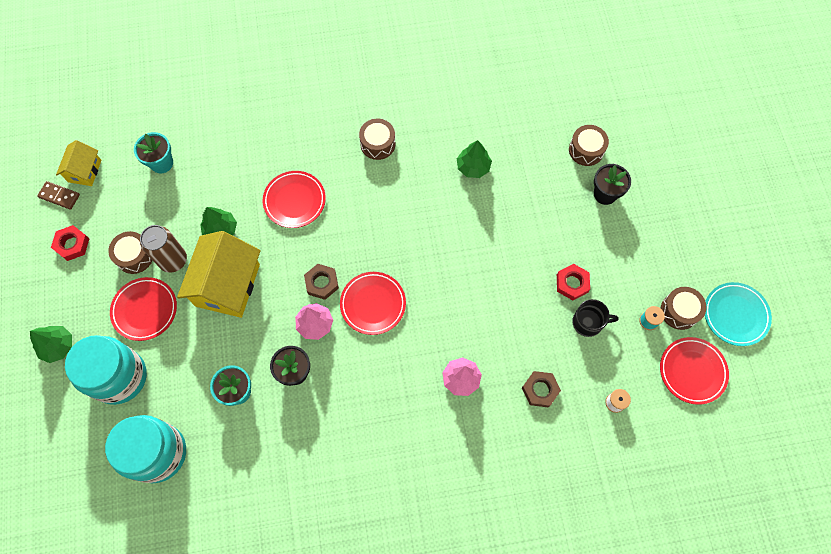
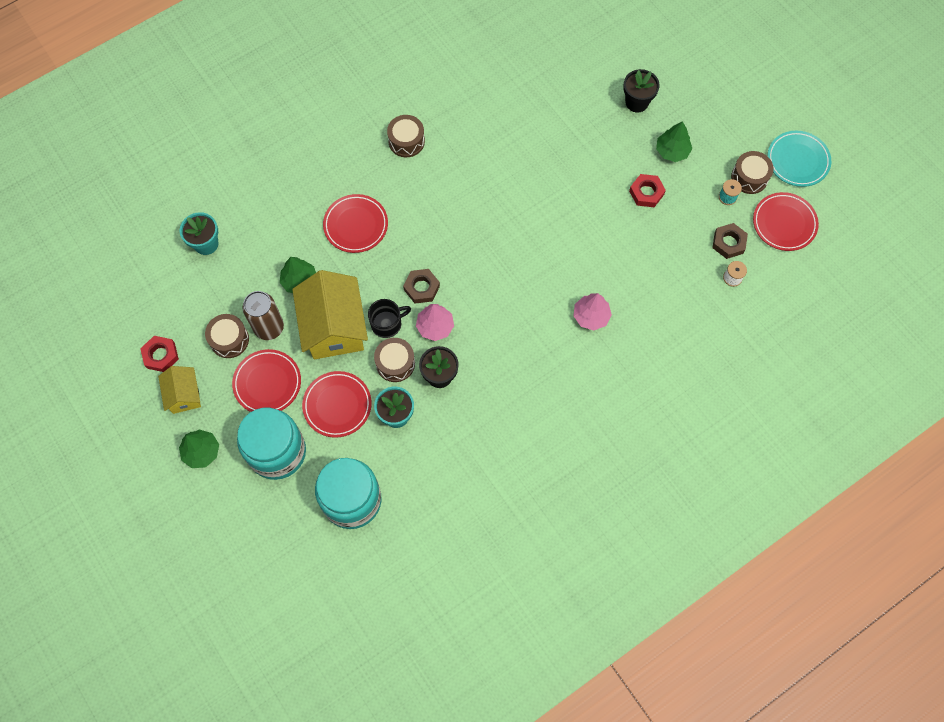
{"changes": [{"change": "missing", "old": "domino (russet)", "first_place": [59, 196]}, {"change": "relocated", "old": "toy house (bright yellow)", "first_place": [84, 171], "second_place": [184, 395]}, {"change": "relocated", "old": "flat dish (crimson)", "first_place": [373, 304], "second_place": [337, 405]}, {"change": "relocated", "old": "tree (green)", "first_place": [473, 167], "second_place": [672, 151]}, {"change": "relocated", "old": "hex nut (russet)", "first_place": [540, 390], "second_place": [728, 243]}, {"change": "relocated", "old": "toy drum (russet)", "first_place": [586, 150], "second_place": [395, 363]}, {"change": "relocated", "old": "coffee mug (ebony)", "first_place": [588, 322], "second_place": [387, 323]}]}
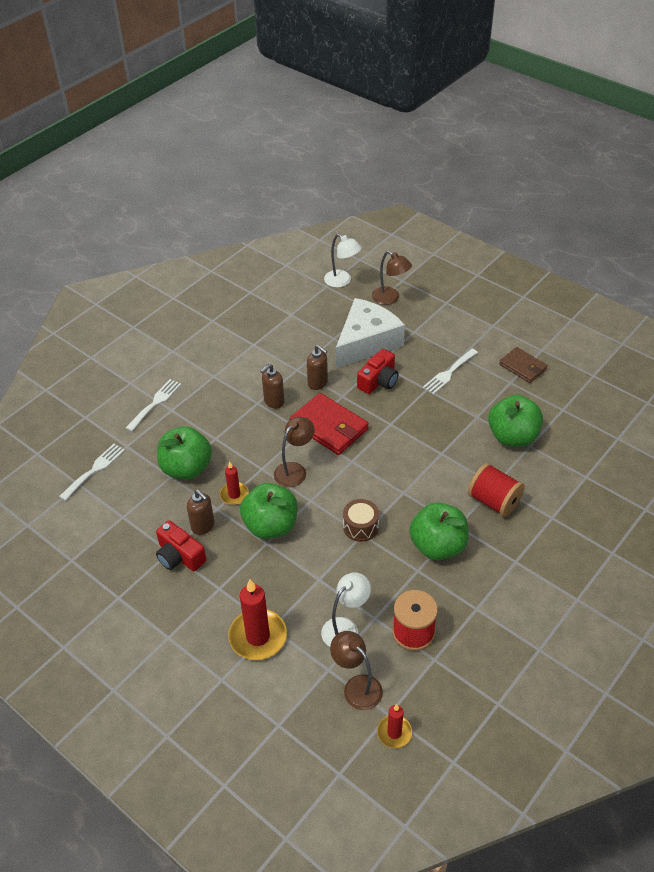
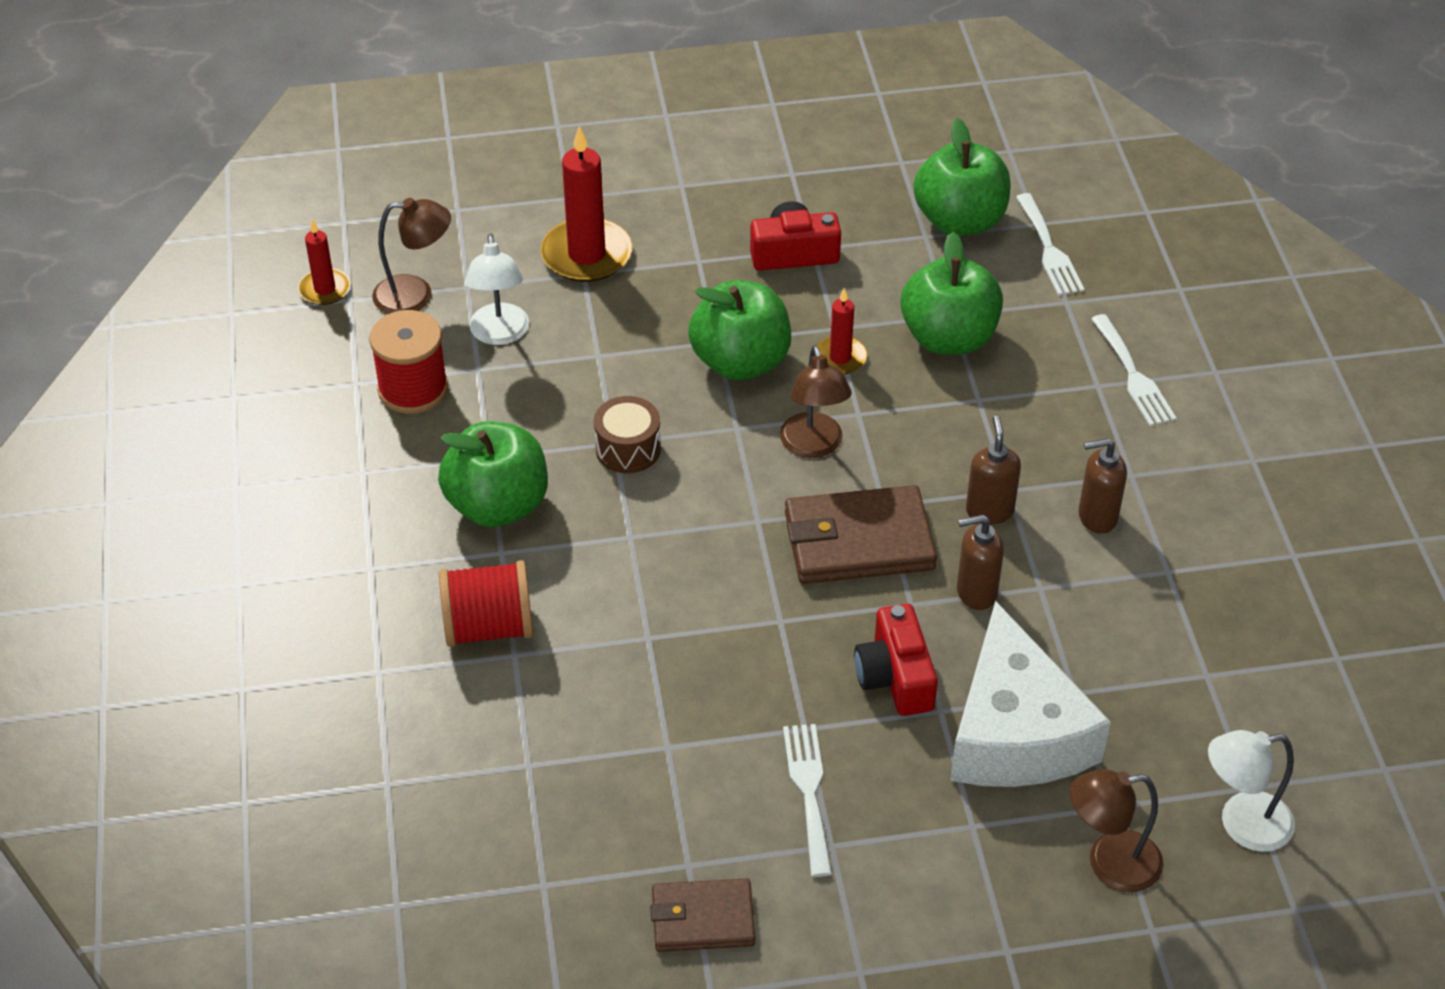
{"changes": [{"change": "relocated", "old": "pump bottle (russet)", "first_place": [203, 526], "second_place": [1097, 517]}, {"change": "relocated", "old": "toy apple (green)", "first_place": [512, 436], "second_place": [960, 221]}, {"change": "colour", "old": "billfold (crimson)", "new": "billfold (russet)", "first_place": [329, 427], "second_place": [858, 541]}]}
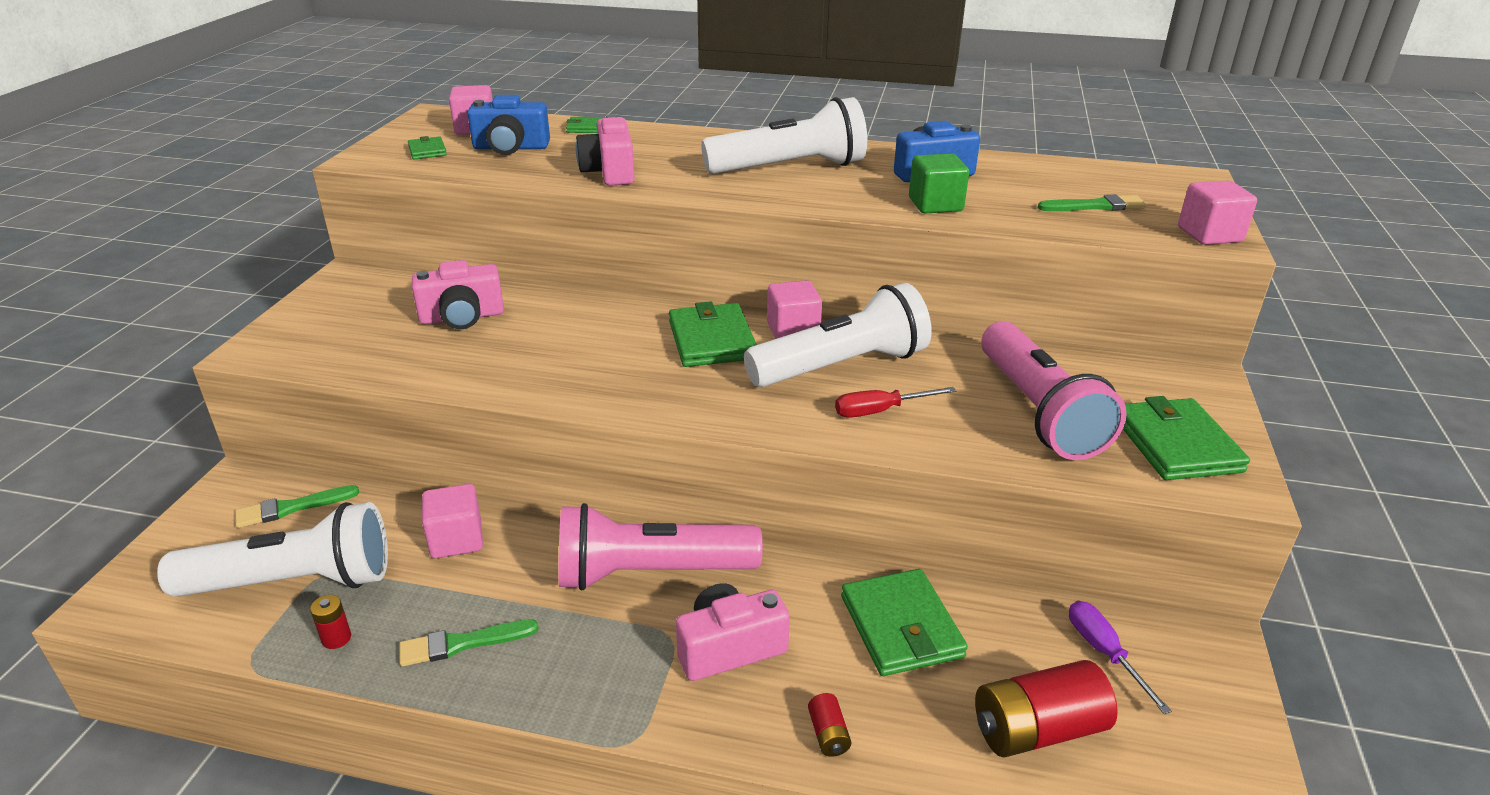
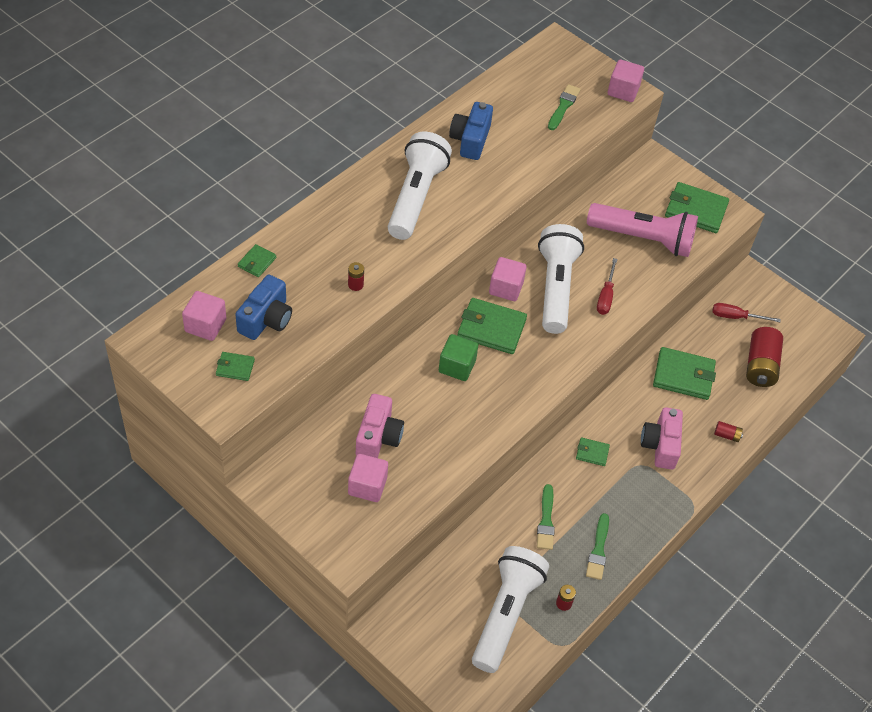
{"changes": [{"change": "relocated", "old": "paintbrush (green)", "first_place": [292, 508], "second_place": [546, 520]}, {"change": "relocated", "old": "cube (pink)", "first_place": [456, 539], "second_place": [367, 486]}, {"change": "relocated", "old": "cube (green)", "first_place": [935, 205], "second_place": [457, 366]}, {"change": "exchanged", "old": "flashlight (pink)", "new": "billfold (green)", "first_place": [650, 572], "second_place": [592, 453]}, {"change": "exchanged", "old": "compact camera (pink)", "new": "power cell (crimson)", "first_place": [610, 172], "second_place": [355, 285]}, {"change": "colour", "old": "flat screwdriver (violet)", "new": "flat screwdriver (crimson)", "first_place": [1104, 652], "second_place": [736, 317]}]}
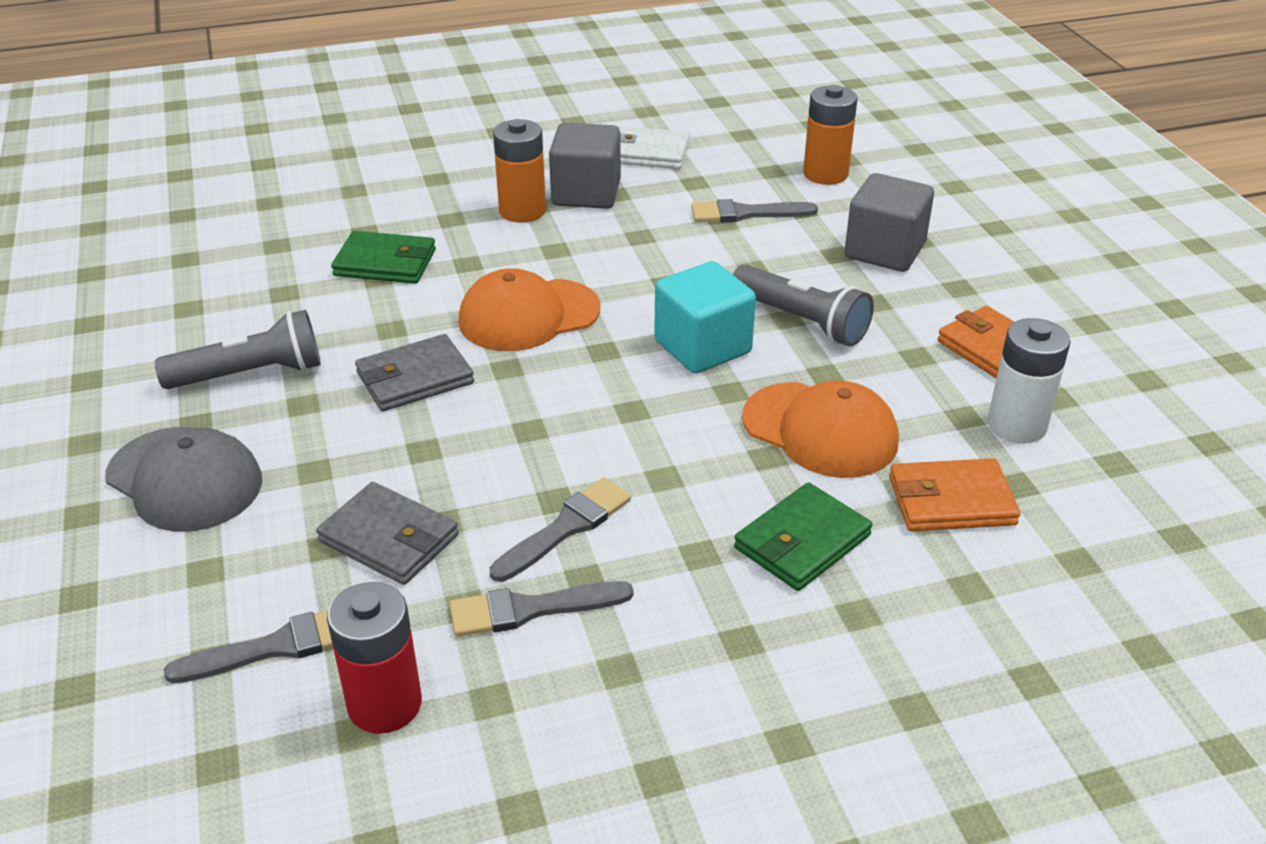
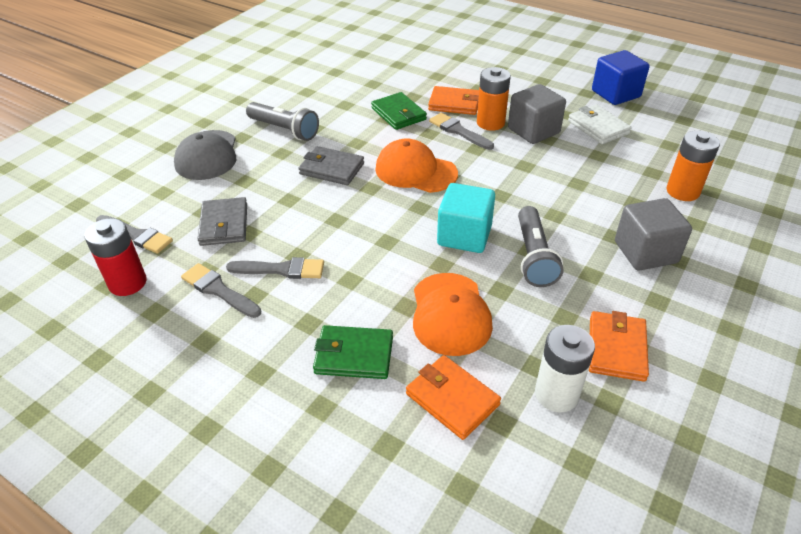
{"changes": [{"change": "appeared", "new": "billfold (orange)", "second_place": [454, 103]}, {"change": "appeared", "new": "cube (royal blue)", "second_place": [615, 94]}, {"change": "relocated", "old": "paintbrush (grey)", "first_place": [746, 213], "second_place": [458, 131]}]}
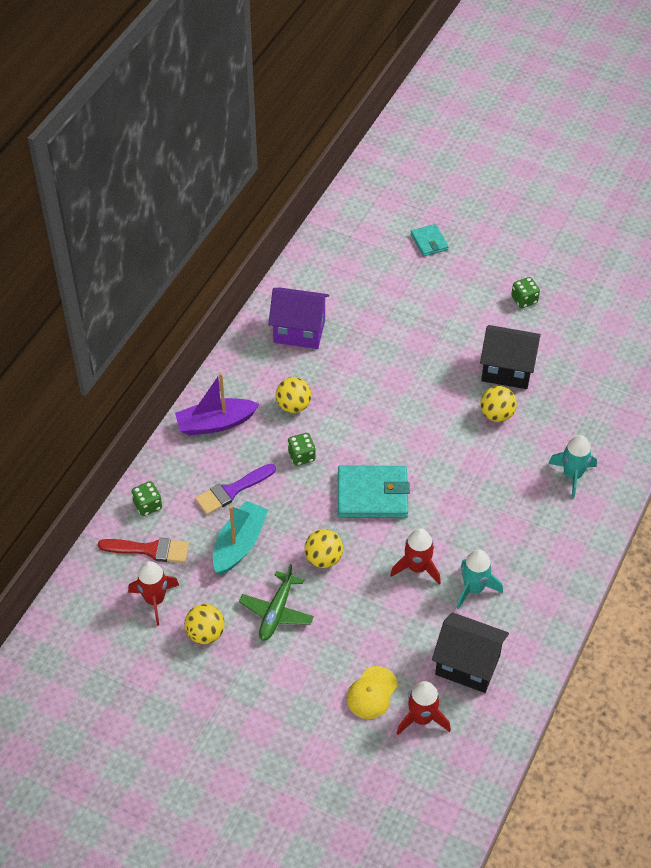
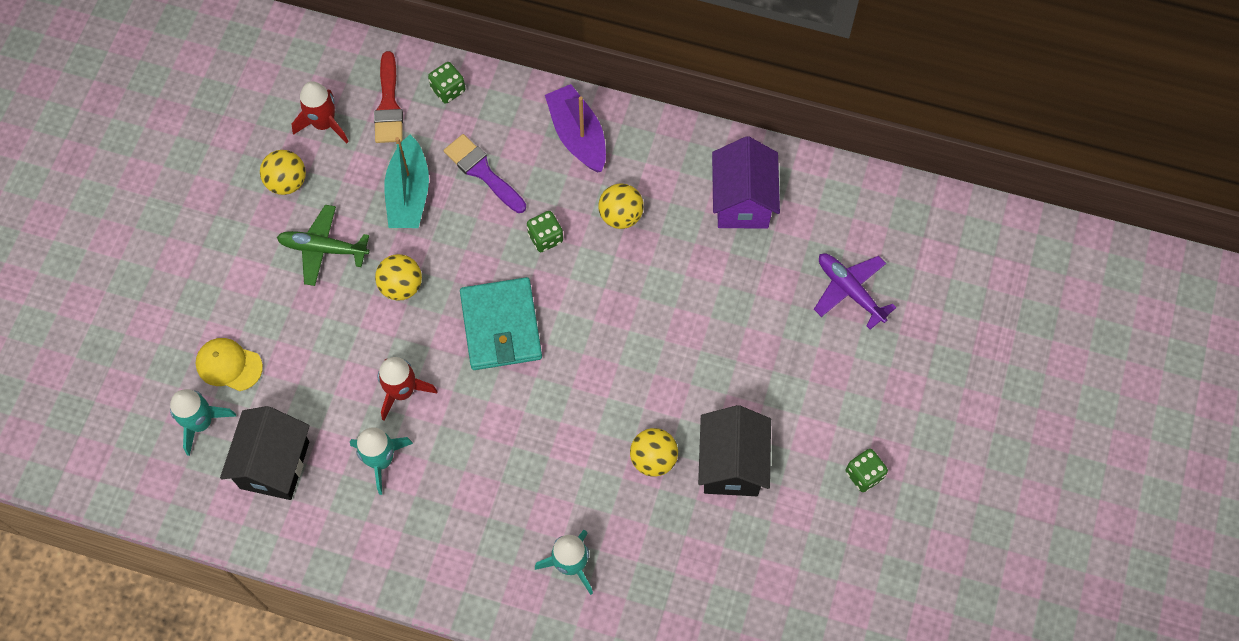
{"changes": [{"change": "missing", "old": "billfold (turquoise)", "first_place": [429, 242]}, {"change": "appeared", "new": "plane (violet)", "second_place": [849, 290]}, {"change": "colour", "old": "rocket (crimson)", "new": "rocket (turquoise)", "first_place": [421, 718], "second_place": [201, 423]}, {"change": "spun", "old": "boat (turquoise)", "first_place": [239, 544], "second_place": [409, 193], "degrees": 75}]}
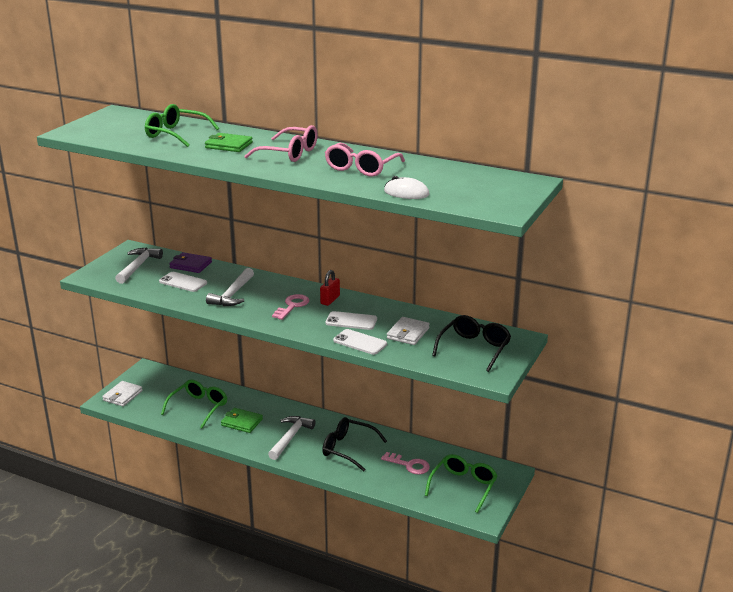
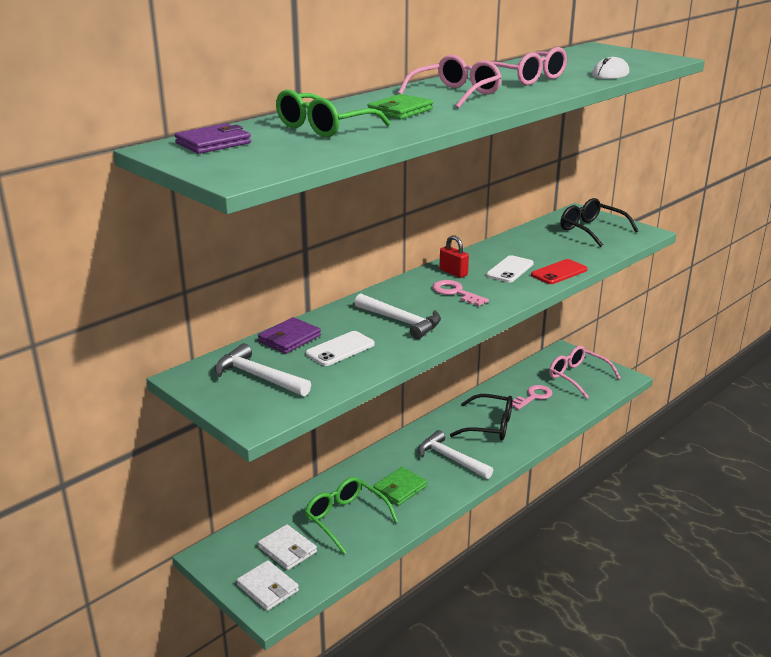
{"changes": [{"change": "appeared", "new": "billfold (violet)", "second_place": [213, 143]}, {"change": "relocated", "old": "billfold (snow-white)", "first_place": [408, 333], "second_place": [287, 550]}, {"change": "colour", "old": "mobile phone (snow-white)", "new": "mobile phone (crimson)", "first_place": [360, 342], "second_place": [559, 272]}, {"change": "colour", "old": "spectacles (green)", "new": "spectacles (pink)", "first_place": [463, 486], "second_place": [577, 377]}, {"change": "spun", "old": "spectacles (ebony)", "first_place": [348, 449], "second_place": [490, 426], "degrees": -120}]}
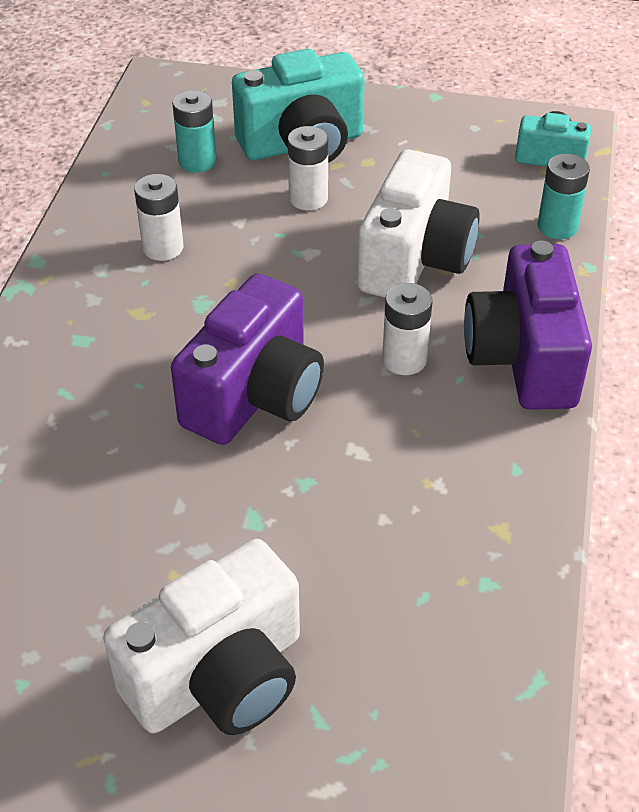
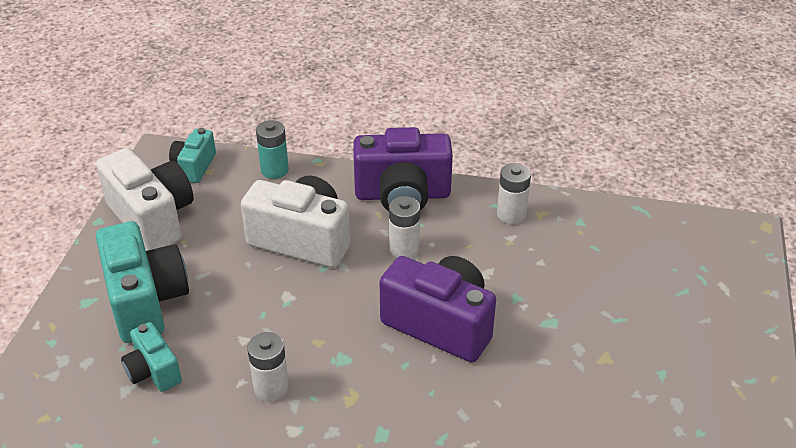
{"changes": [{"change": "relocated", "old": "compact camera (snow-white)", "first_place": [219, 677], "second_place": [152, 218]}, {"change": "relocated", "old": "power cell (snow-white)", "first_place": [308, 198], "second_place": [511, 214]}, {"change": "exchanged", "old": "power cell (turquoise)", "new": "compact camera (turquoise)", "first_place": [197, 161], "second_place": [153, 371]}]}
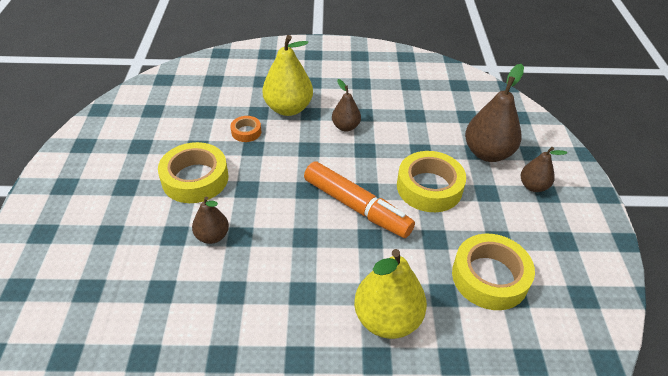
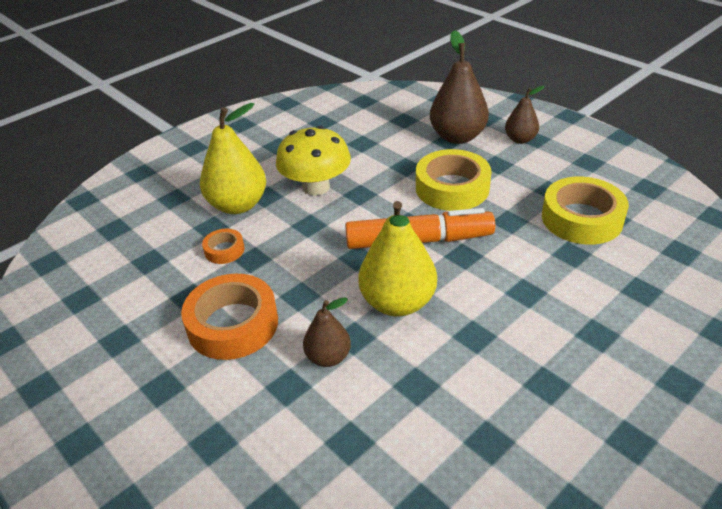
{"changes": [{"change": "relocated", "old": "pear (bright yellow)", "first_place": [387, 319], "second_place": [397, 302]}, {"change": "exchanged", "old": "pear (russet)", "new": "mushroom (bright yellow)", "first_place": [345, 127], "second_place": [316, 187]}, {"change": "colour", "old": "roll of tape (bright yellow)", "new": "roll of tape (orange)", "first_place": [195, 179], "second_place": [233, 324]}]}
